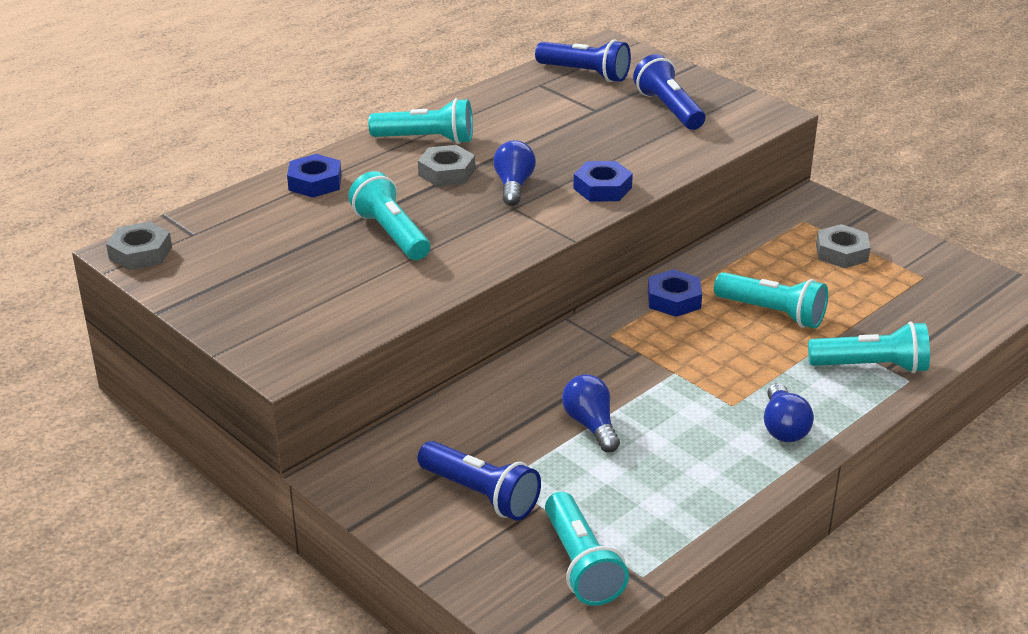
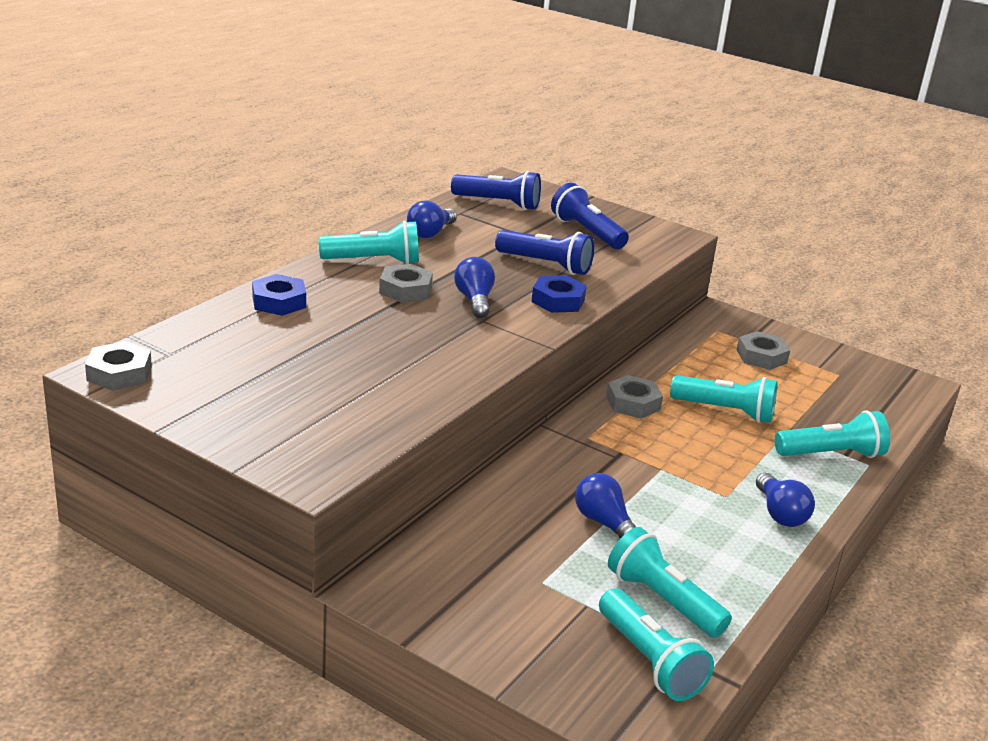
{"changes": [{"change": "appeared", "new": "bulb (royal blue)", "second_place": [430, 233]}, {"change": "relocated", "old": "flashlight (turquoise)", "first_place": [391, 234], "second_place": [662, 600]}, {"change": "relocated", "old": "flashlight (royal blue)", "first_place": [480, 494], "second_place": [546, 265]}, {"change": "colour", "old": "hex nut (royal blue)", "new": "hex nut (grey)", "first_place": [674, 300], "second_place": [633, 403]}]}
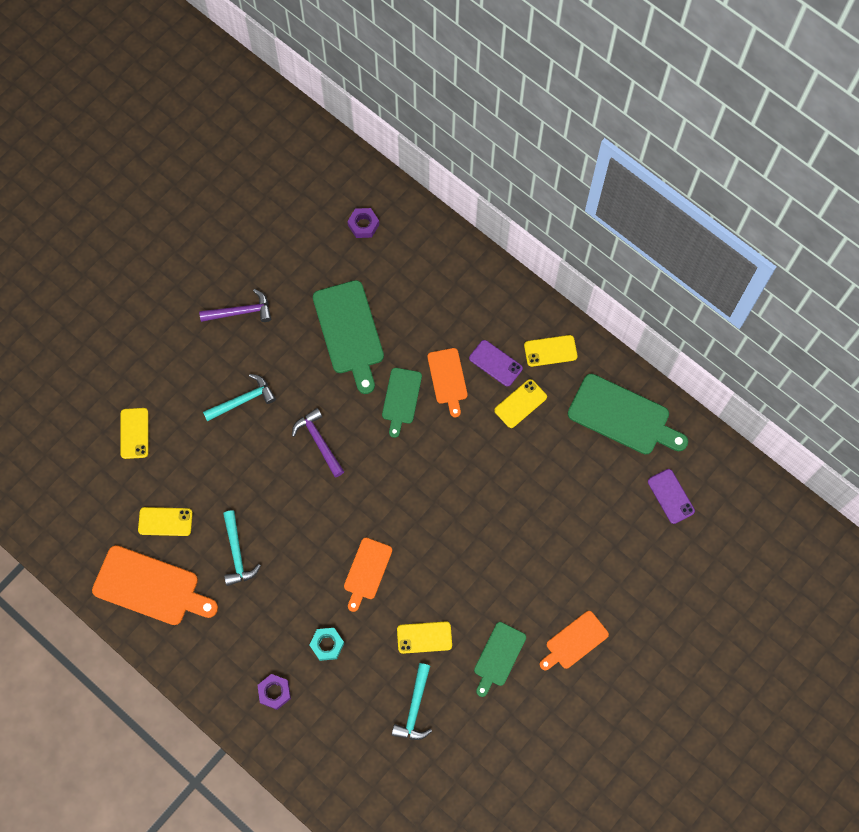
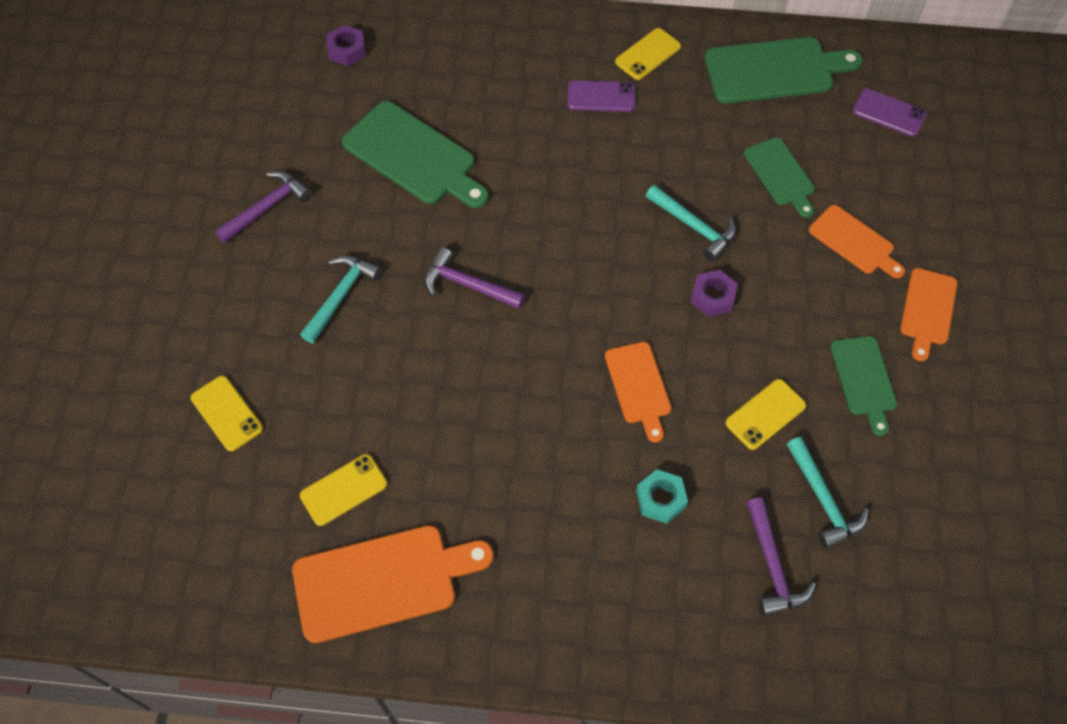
{"changes": [{"change": "missing", "old": "mobile phone (bright yellow)", "first_place": [520, 403]}, {"change": "appeared", "new": "carpenter's hammer (violet)", "second_place": [772, 565]}, {"change": "relocated", "old": "carpenter's hammer (turquoise)", "first_place": [237, 553], "second_place": [694, 226]}, {"change": "relocated", "old": "hex nut (violet)", "first_place": [274, 692], "second_place": [712, 297]}, {"change": "relocated", "old": "cutting board (green)", "first_place": [401, 398], "second_place": [780, 174]}, {"change": "relocated", "old": "cutting board (orange)", "first_place": [448, 379], "second_place": [854, 242]}]}
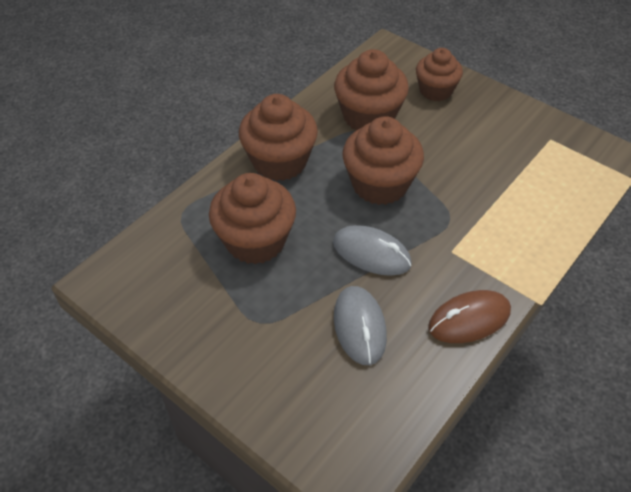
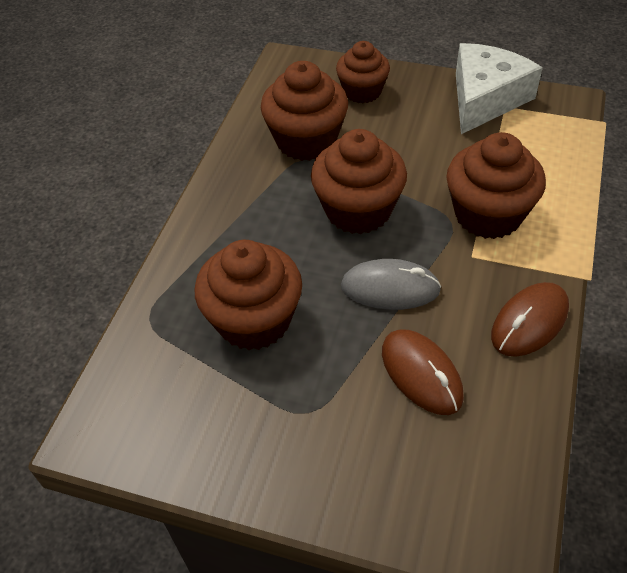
{"changes": [{"change": "appeared", "new": "cheese (snow-white)", "second_place": [485, 99]}, {"change": "relocated", "old": "cupcake (russet)", "first_place": [280, 161], "second_place": [488, 215]}, {"change": "colour", "old": "computer mouse (grey)", "new": "computer mouse (russet)", "first_place": [359, 326], "second_place": [421, 374]}]}
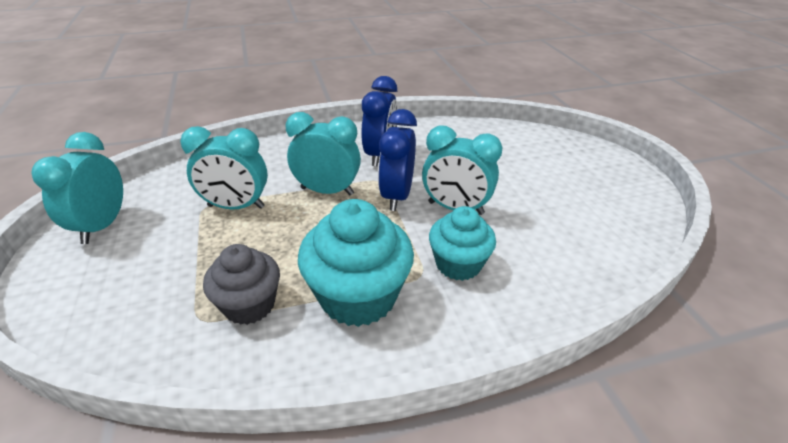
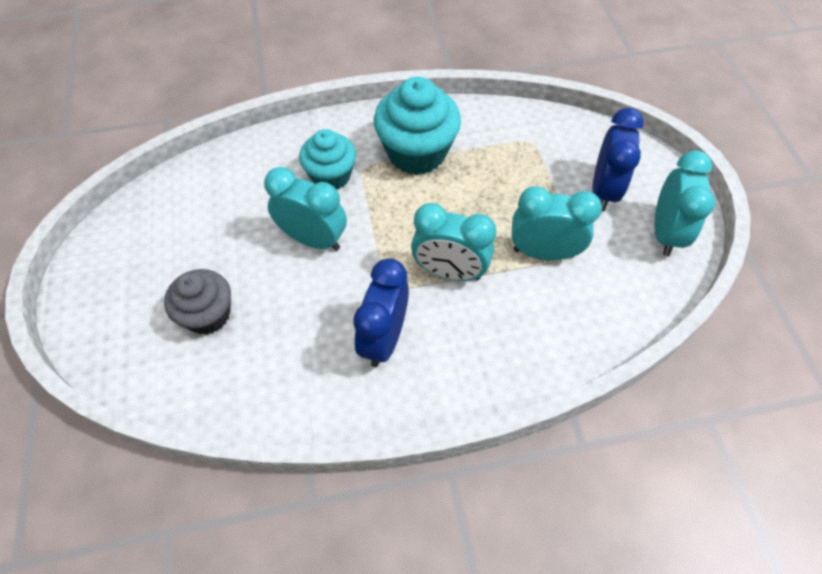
{"changes": [{"change": "relocated", "old": "cupcake (grey)", "first_place": [249, 305], "second_place": [208, 315]}, {"change": "relocated", "old": "clock (royal blue)", "first_place": [396, 196], "second_place": [604, 190]}]}
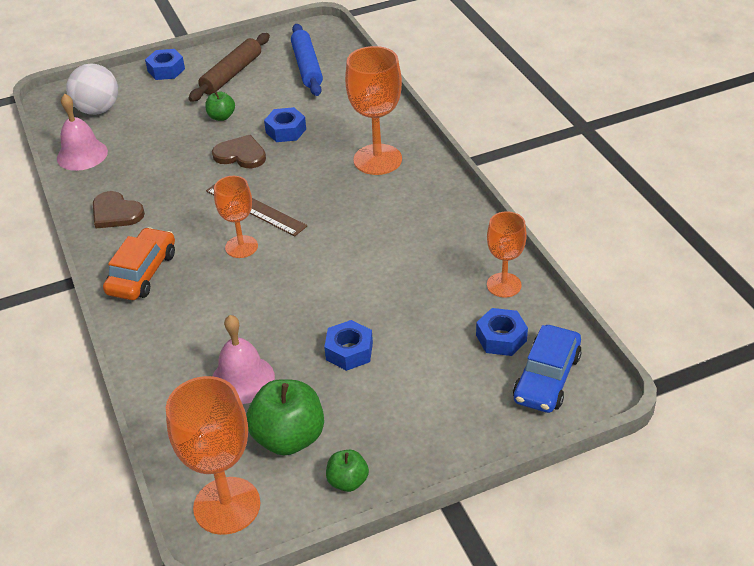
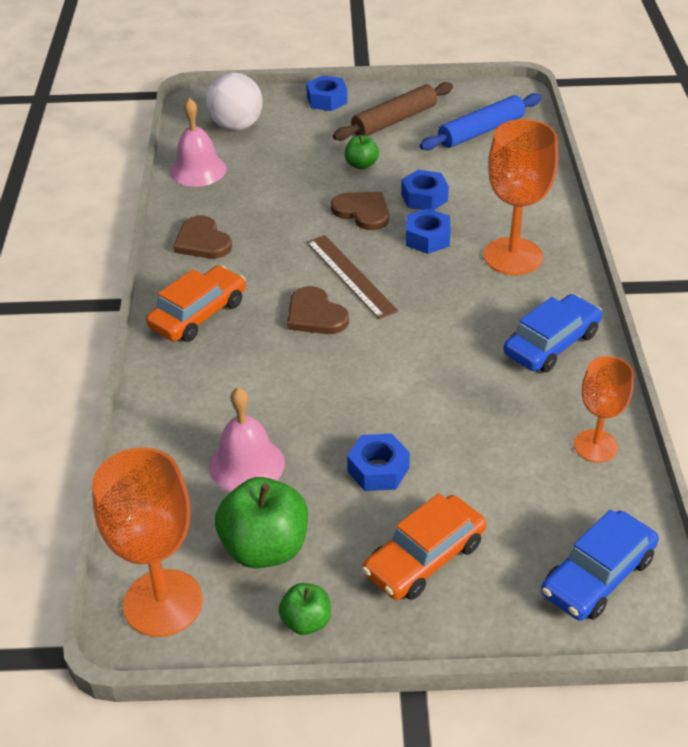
{"changes": [{"change": "appeared", "new": "car (orange)", "second_place": [424, 558]}, {"change": "appeared", "new": "car (royal blue)", "second_place": [551, 344]}, {"change": "relocated", "old": "hex nut (royal blue)", "first_place": [501, 338], "second_place": [427, 238]}, {"change": "exchanged", "old": "wine glass (orange)", "new": "heart (russet)", "first_place": [241, 247], "second_place": [315, 315]}, {"change": "spun", "old": "rolling pin (royal blue)", "first_place": [307, 66], "second_place": [481, 131], "degrees": 45}]}
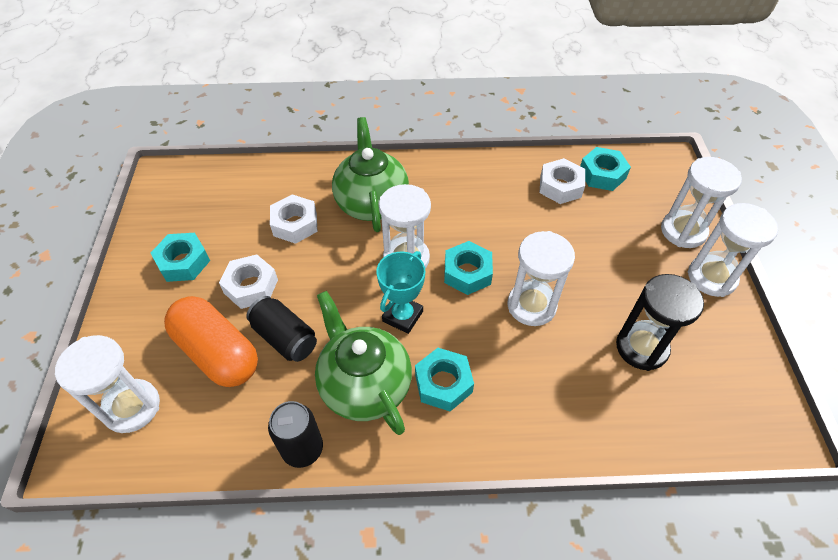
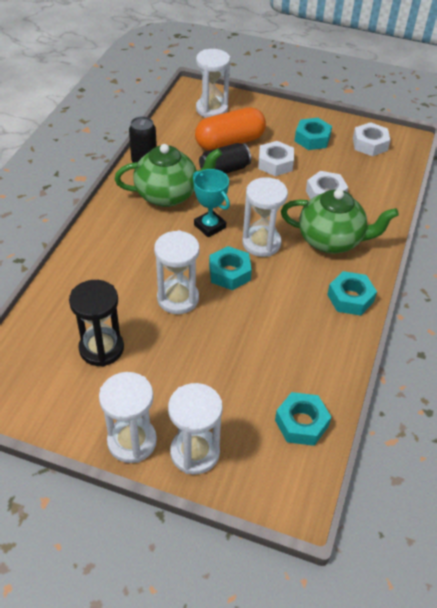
{"changes": [{"change": "relocated", "old": "hex nut (turquoise)", "first_place": [443, 383], "second_place": [350, 298]}, {"change": "relocated", "old": "hex nut (snow-white)", "first_place": [560, 186], "second_place": [370, 144]}]}
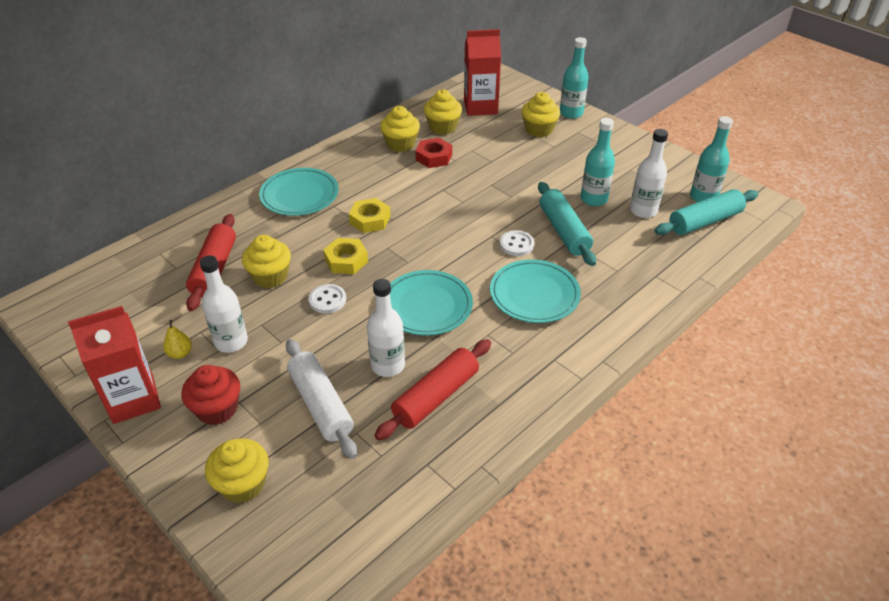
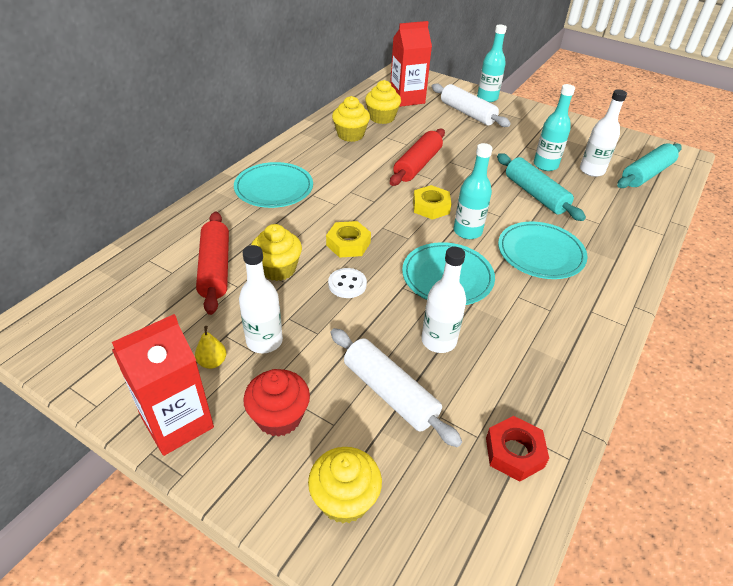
{"changes": [{"change": "missing", "old": "button (snow-white)", "first_place": [516, 244]}, {"change": "relocated", "old": "hex nut (bright yellow)", "first_place": [370, 220], "second_place": [431, 207]}, {"change": "relocated", "old": "rolling pin (crimson)", "first_place": [436, 396], "second_place": [417, 165]}, {"change": "relocated", "old": "hex nut (crimson)", "first_place": [434, 157], "second_place": [514, 452]}, {"change": "relocated", "old": "drink bottle (turquoise)", "first_place": [703, 197], "second_place": [467, 231]}, {"change": "exchanged", "old": "cupcake (bright yellow)", "new": "rolling pin (snow-white)", "first_place": [539, 130], "second_place": [467, 113]}]}
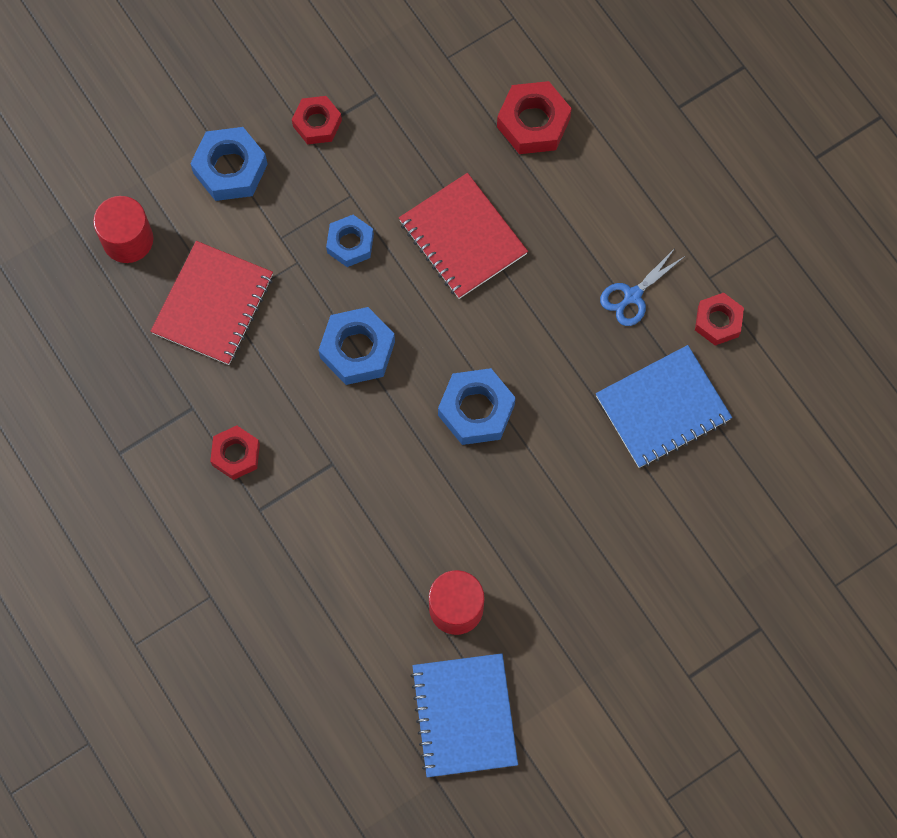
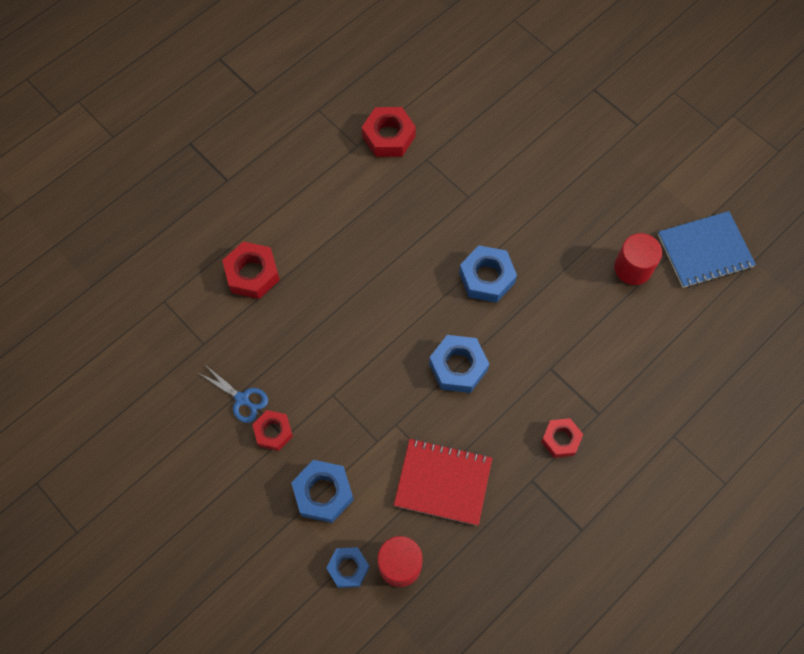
{"changes": [{"change": "missing", "old": "notepad (crimson)", "first_place": [462, 238]}, {"change": "missing", "old": "notepad (royal blue)", "first_place": [663, 408]}, {"change": "relocated", "old": "hex nut (royal blue)", "first_place": [350, 243], "second_place": [348, 568]}, {"change": "relocated", "old": "pair of scissors (royal blue)", "first_place": [632, 296], "second_place": [242, 399]}, {"change": "size", "old": "hex nut (crimson)", "first_place": [718, 321], "second_place": [388, 136], "factor": 1.5}]}
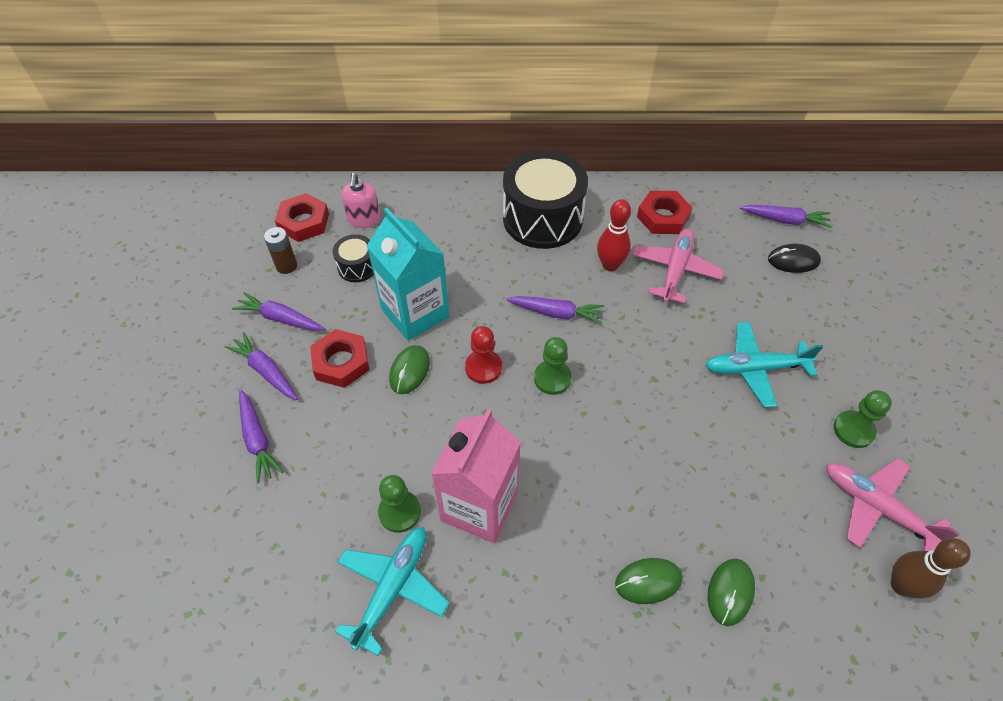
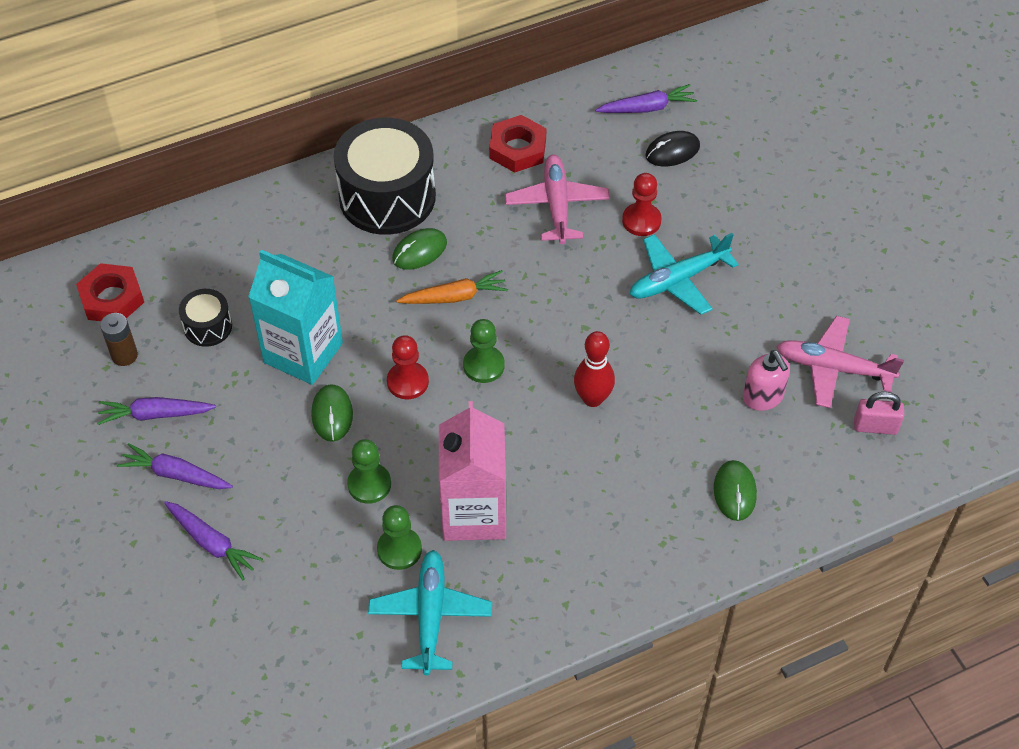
{"changes": [{"change": "missing", "old": "hex nut (crimson)", "first_place": [341, 362]}, {"change": "appeared", "new": "chess pawn (crimson)", "second_place": [641, 221]}, {"change": "relocated", "old": "pump bottle (pink)", "first_place": [364, 220], "second_place": [763, 397]}, {"change": "relocated", "old": "skittle (crimson)", "first_place": [610, 265], "second_place": [592, 398]}, {"change": "relocated", "old": "computer mouse (green)", "first_place": [648, 581], "second_place": [419, 251]}, {"change": "relocated", "old": "chess pawn (green)", "first_place": [853, 430], "second_place": [369, 484]}, {"change": "exchanged", "old": "skittle (russet)", "new": "small lock (pink)", "first_place": [901, 585], "second_place": [875, 426]}, {"change": "colour", "old": "toy carrot (violet)", "new": "toy carrot (orange)", "first_place": [556, 313], "second_place": [454, 297]}]}
